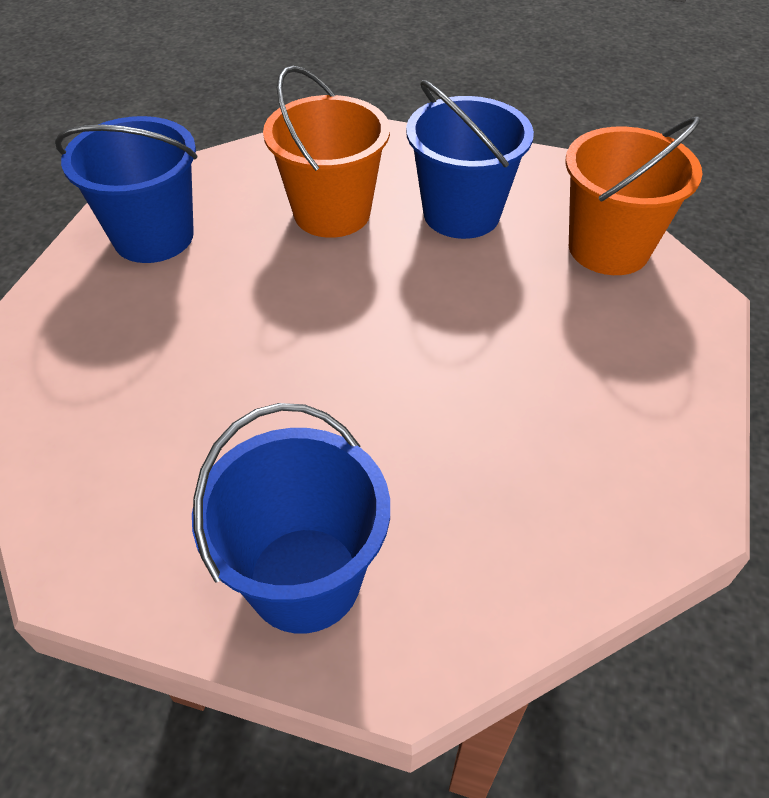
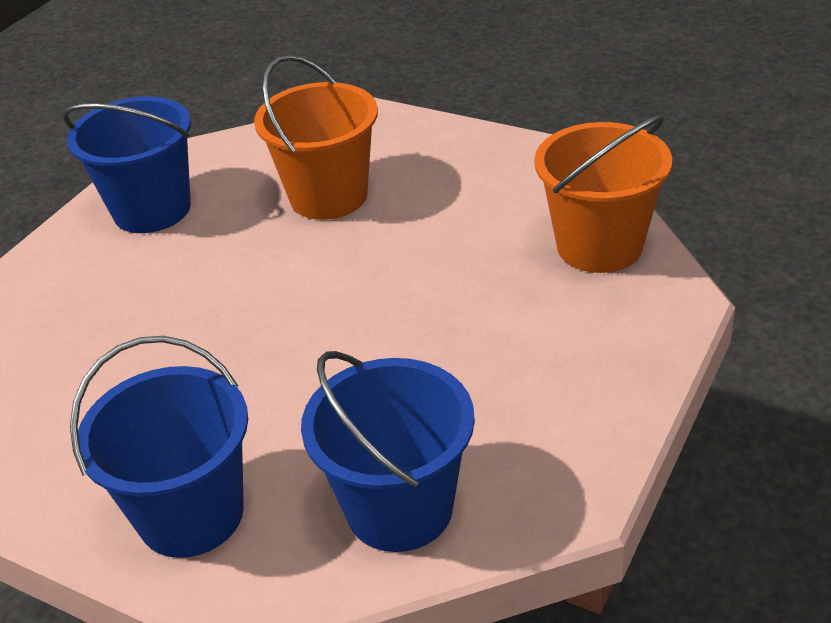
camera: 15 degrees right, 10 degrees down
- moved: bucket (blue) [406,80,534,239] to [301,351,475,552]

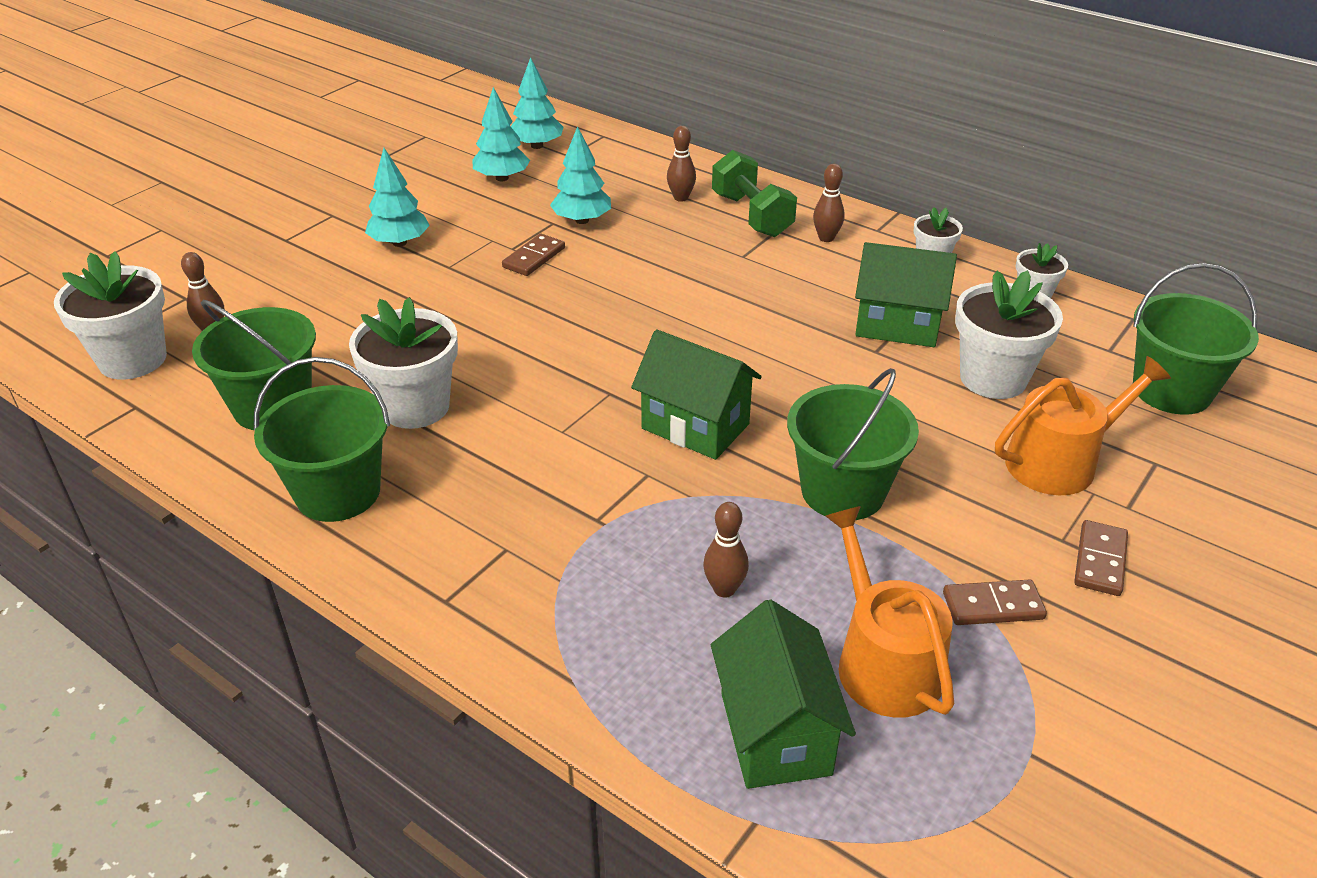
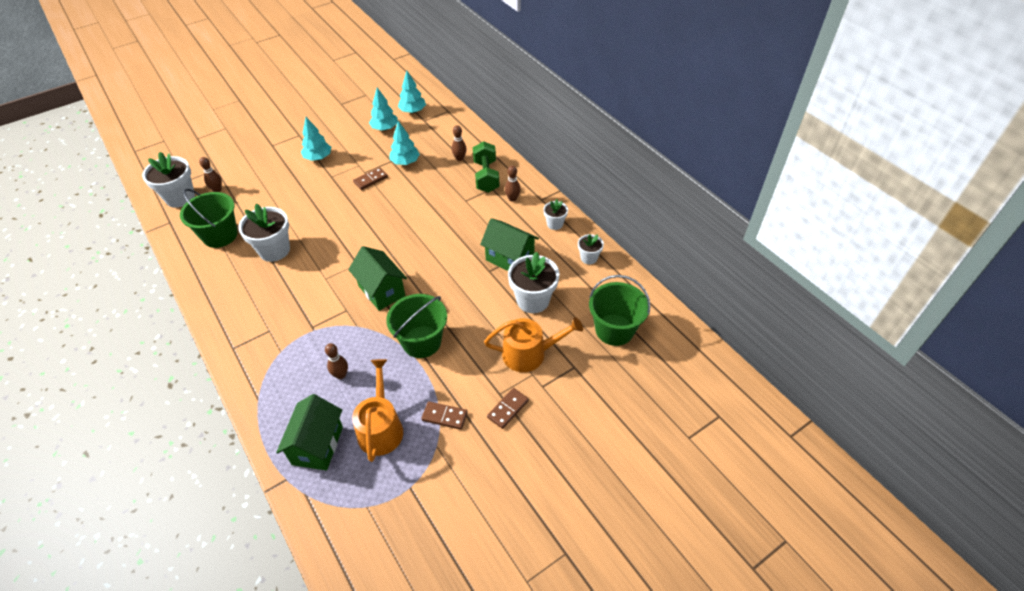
camera: 20 degrees right, 10 degrees up
- removed: bucket (green) [254,357,390,522]

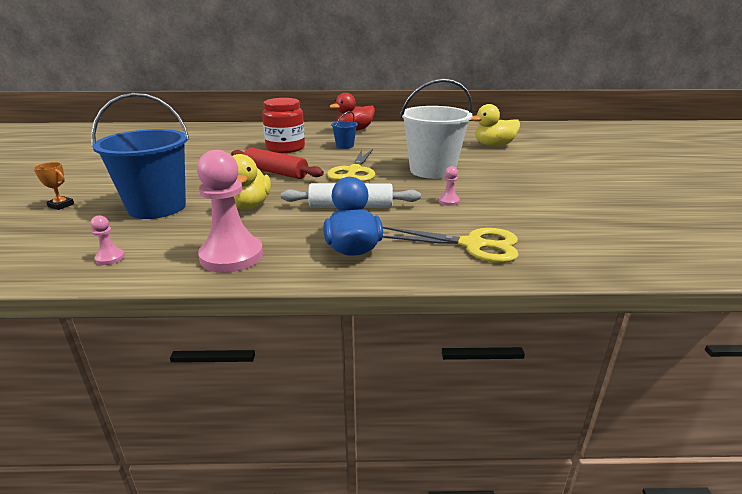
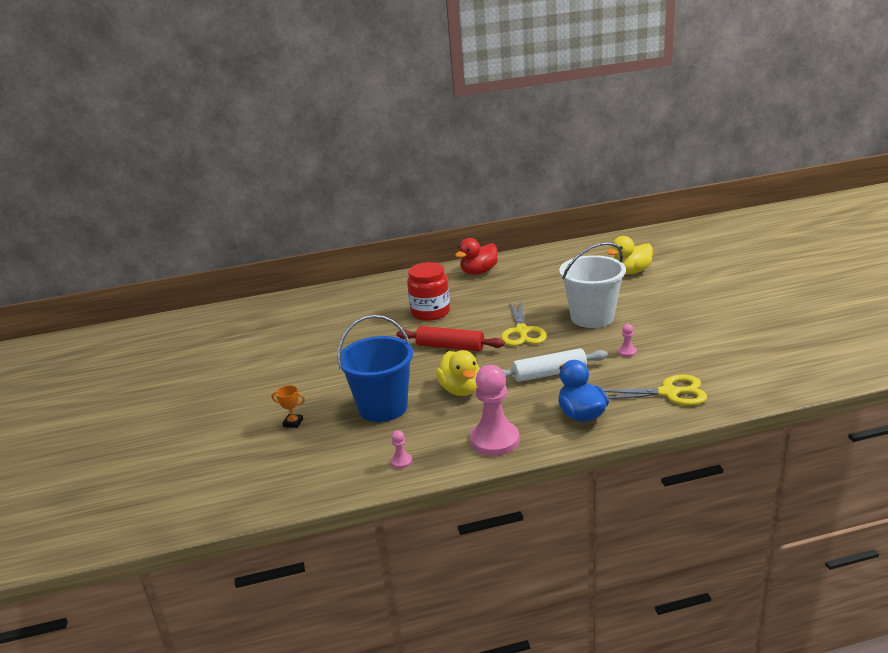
camera: 10 degrees left, 0 degrees up
- removed: bucket (blue) [331,111,358,149]

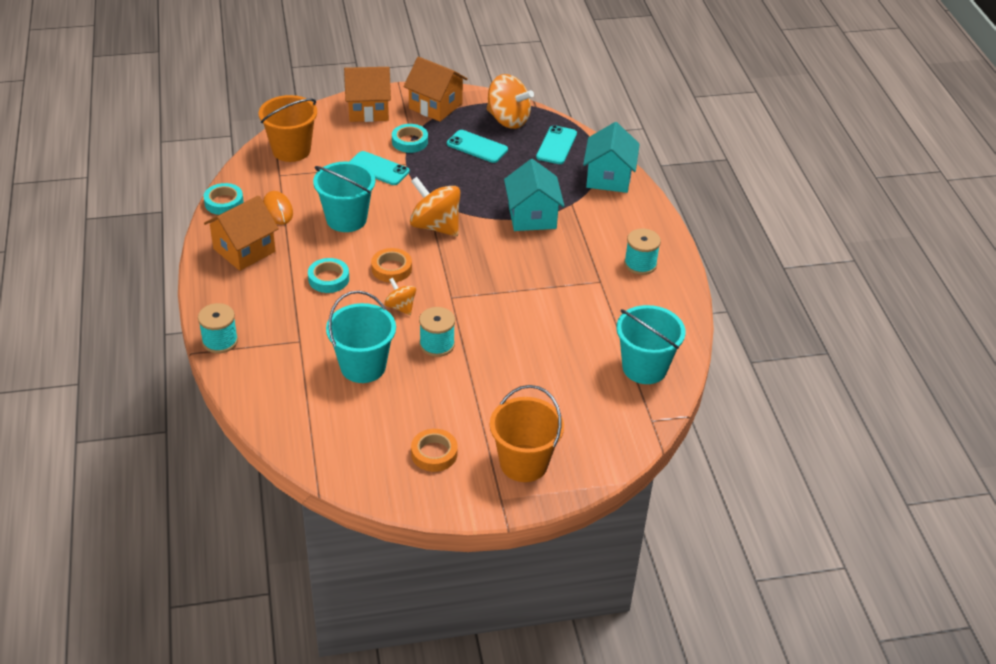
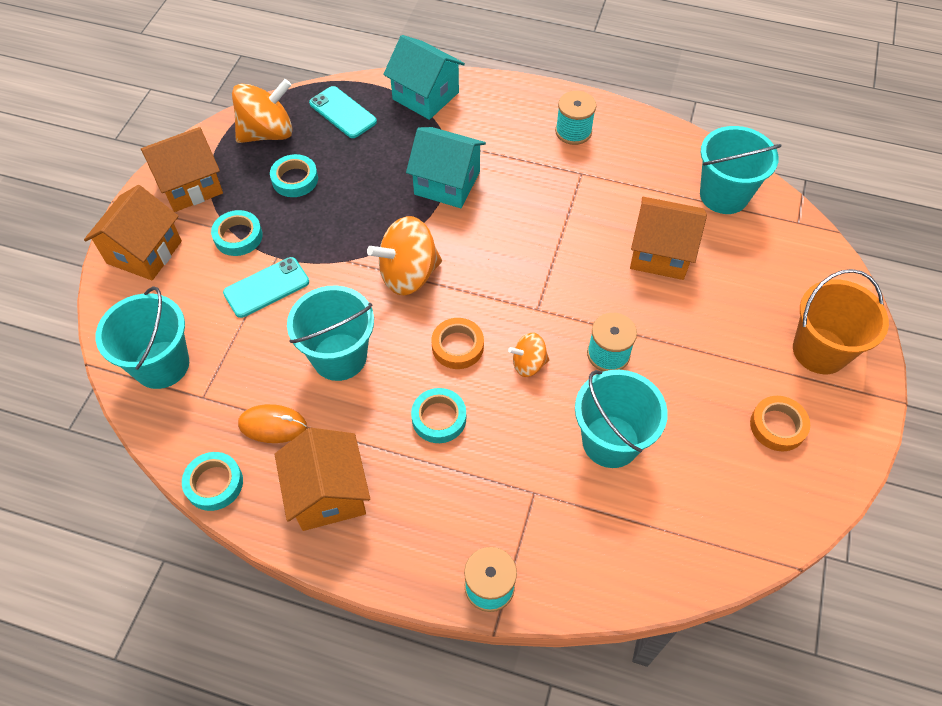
camera: 60 degrees left, 15 degrees up
- recoloured: bucket (orange) [259,95,317,162] to bucket (turquoise) [95,286,189,389]
- replaced: phone (turquoise) [447,130,508,163] to tape (turquoise) [270,154,318,197]
- added: house (orange) [630,197,707,280]

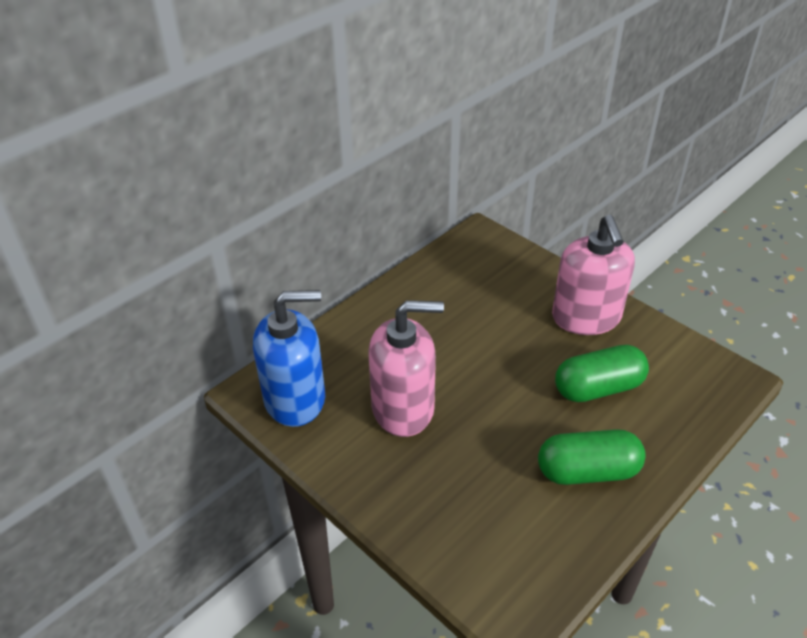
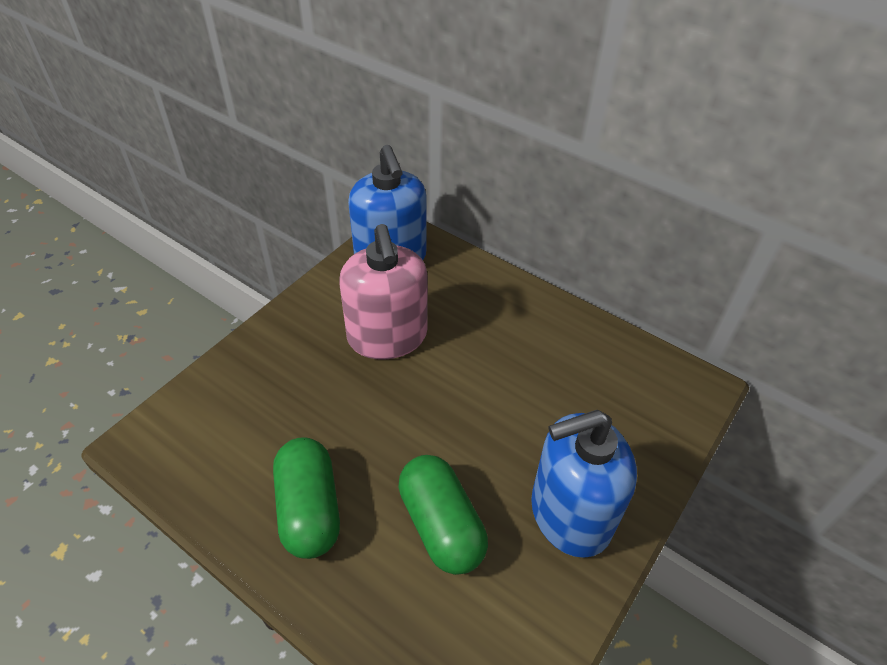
camera: 80 degrees right, 5 degrees up
- recoloured: soap dispenser (pink) [552,215,635,335] to soap dispenser (blue) [531,410,637,558]

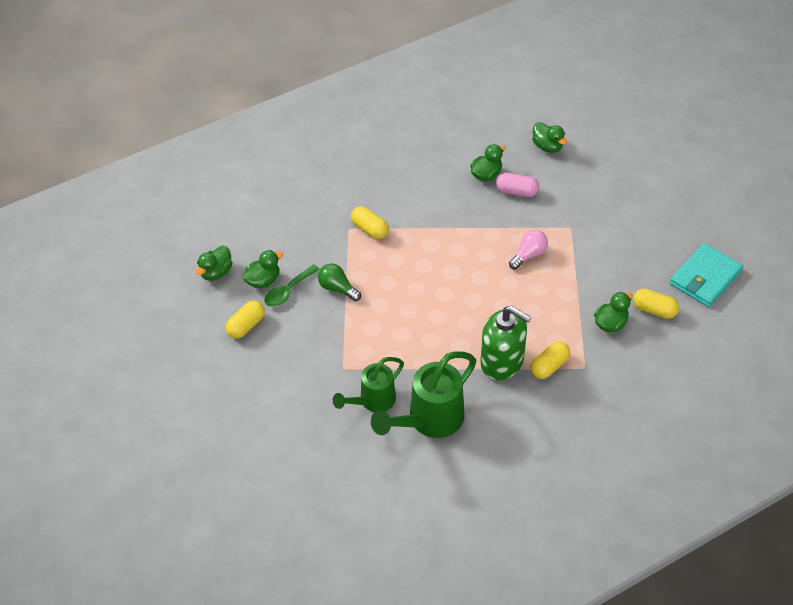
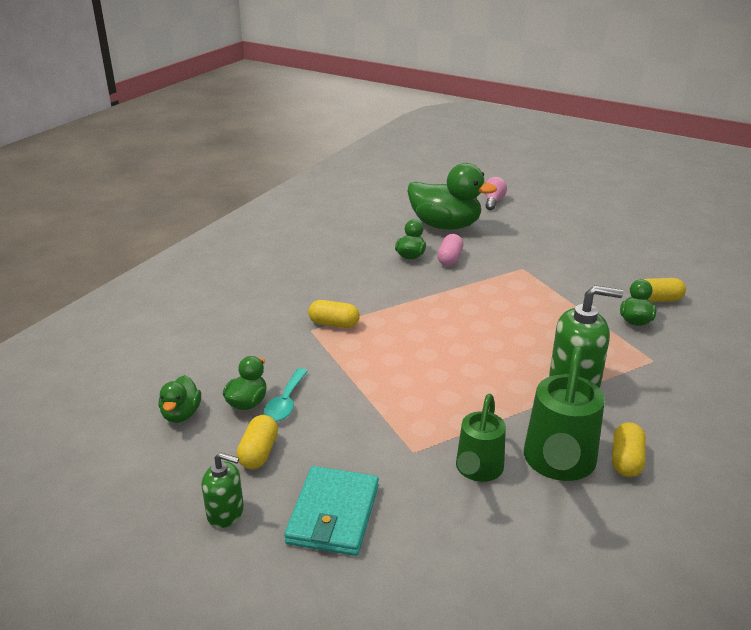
camera: 30 degrees left, 20 degrees down
- recoloured: spoon (green) [264,264,320,307] to spoon (turquoise) [264,368,308,421]
- removed: light bulb (green) [318,263,361,301]
- turned: capsule (pink) [496,173,539,197] = [437,234,463,266] 60 degrees counterclockwise
- moved: light bulb (pink) [509,229,548,270] to [484,177,507,210]
- moved: capsule (yellow) [530,341,570,379] to [612,422,646,477]
- resized: duck (green) [532,122,567,153] = [407,163,497,230] x2.06
- moved: wallet (turquoise) [670,243,743,307] to [284,466,379,556]
- added: soap dispenser (green) [202,452,244,528]

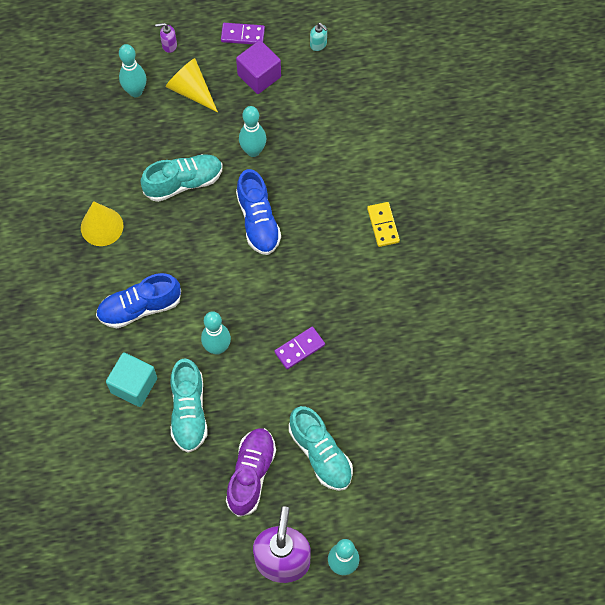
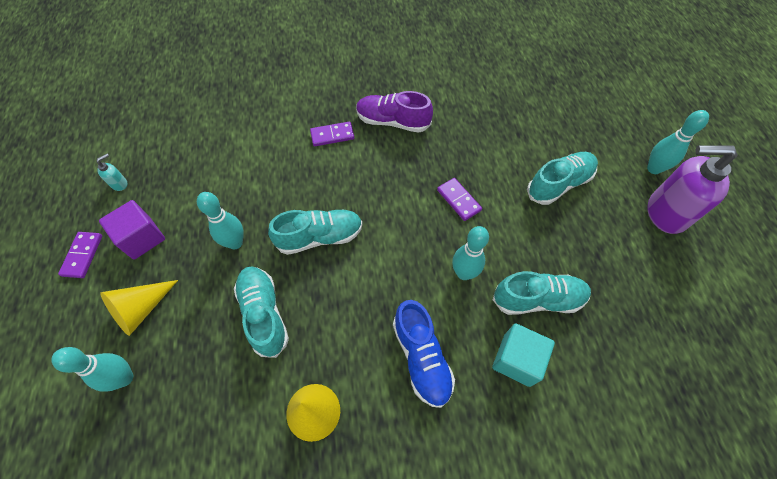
camera: 90 degrees left, 5 degrees down
- removed: soap dispenser (purple) [155,23,177,53]
- moved: shoe (purple) [226,428,276,517] to [356,91,433,132]
- recoloured: shoe (blue) [236,169,281,255] to shoe (turquoise) [268,209,363,255]
- recoloured: domino (yellow) [367,202,400,247] to domino (purple) [310,122,354,146]

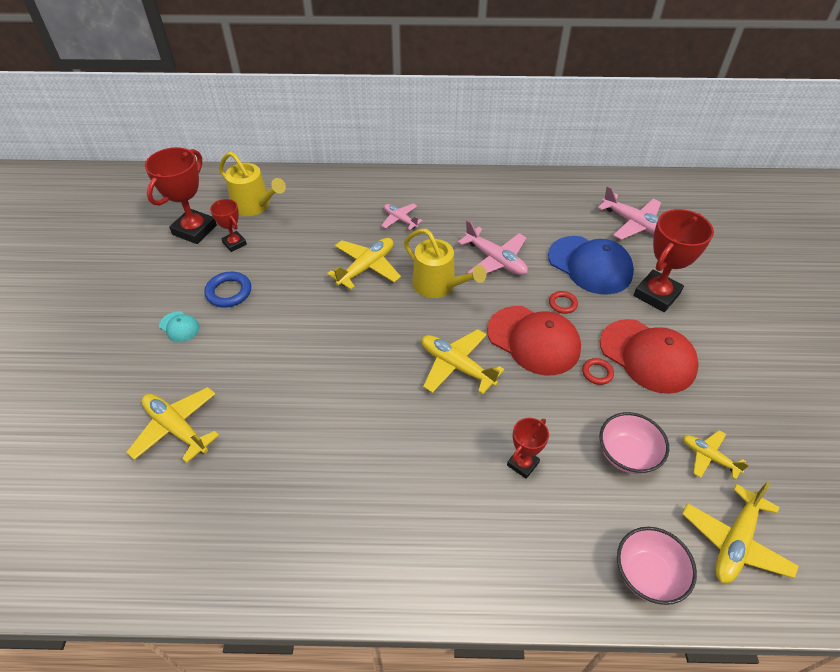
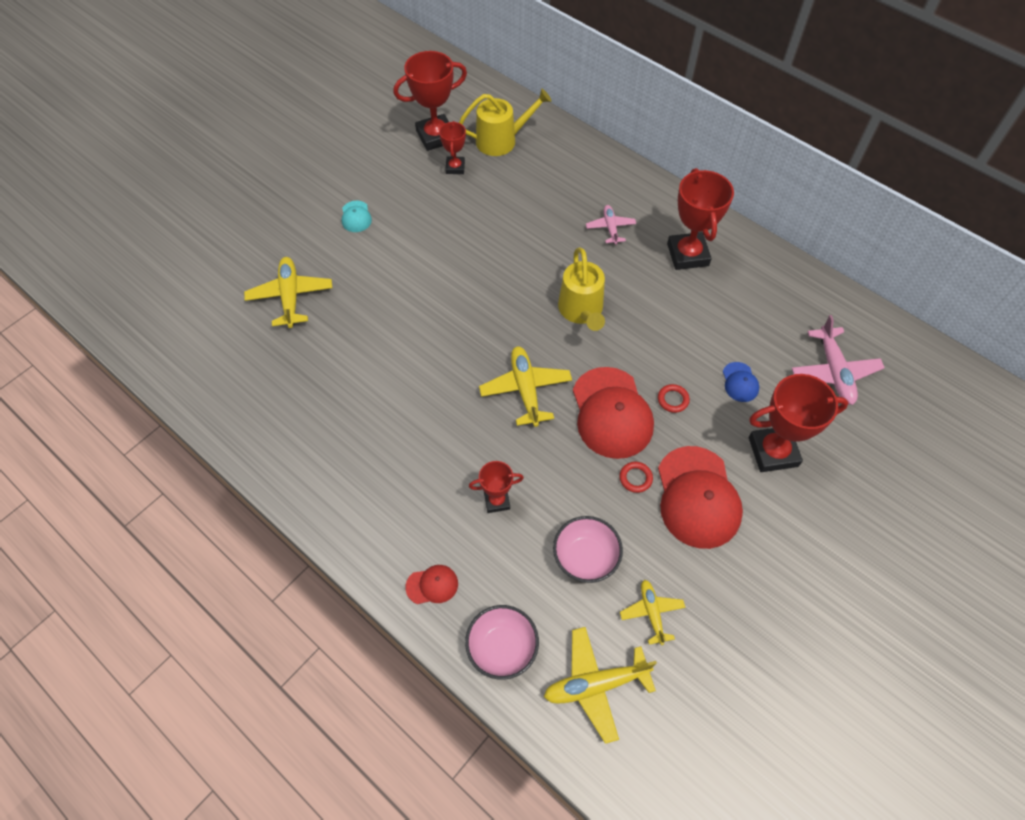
camera: 40 degrees right, 10 degrees up
- removed: ring (blue) [204,272,251,308]
- turned: watering can (yellow) [219,152,286,216] = [459,89,551,156] 90 degrees counterclockwise
- removed: plane (yellow) [327,238,401,289]
- removed: plane (pink) [458,220,528,275]
- resized: cap (blue) [548,236,634,295] = [723,362,759,402] x0.46
- added: cap (red) [405,565,458,604]
- added: trophy (red) [667,168,734,270]

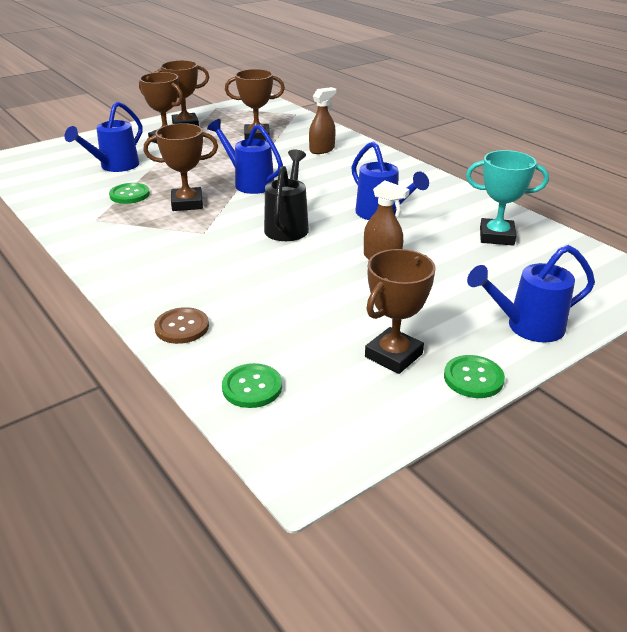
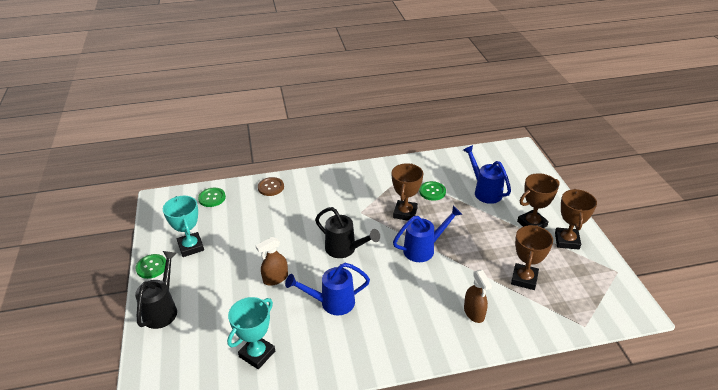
camera: 115 degrees right, 5 degrees up
- recoloured: trophy (brown) [365,249,435,374] to trophy (turquoise) [163,196,204,257]
- recoloured: watering can (blue) [467,245,595,343] to watering can (black) [135,251,177,329]

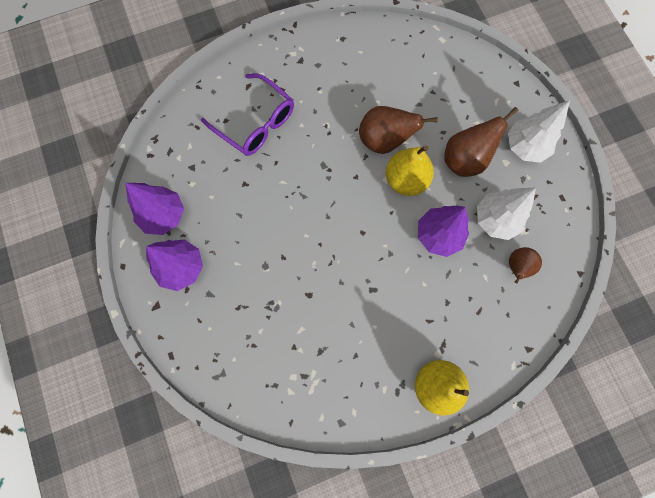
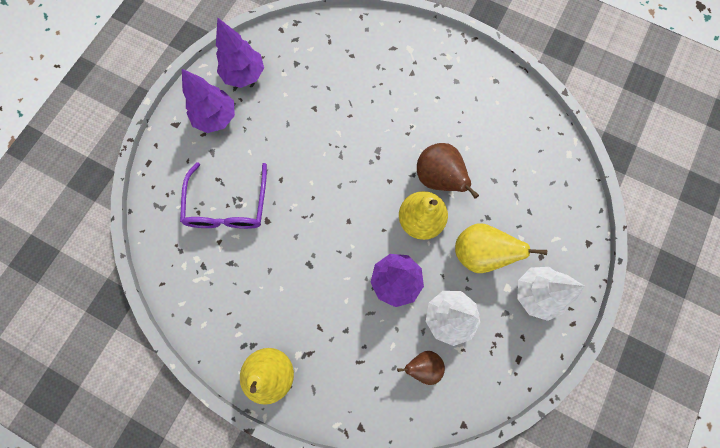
camera: 50 degrees right, 0 degrees up
- moved: glasses (purple) [201,73,294,156] to [180,162,267,229]
- recoloured: pear (brown) [444,107,518,177] to pear (yellow) [455,223,547,273]

